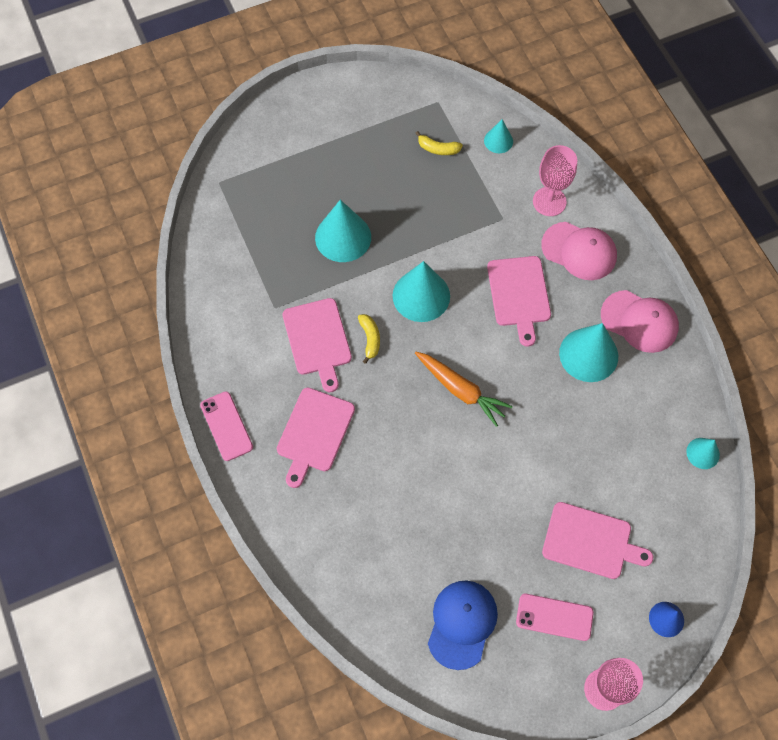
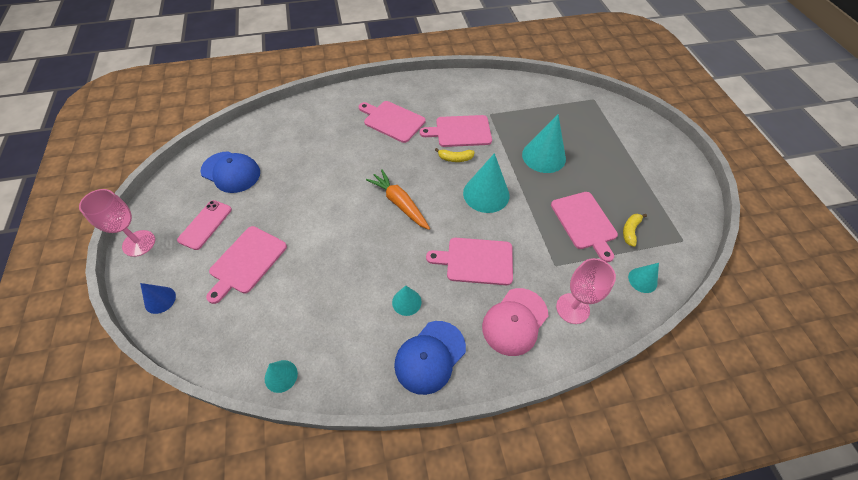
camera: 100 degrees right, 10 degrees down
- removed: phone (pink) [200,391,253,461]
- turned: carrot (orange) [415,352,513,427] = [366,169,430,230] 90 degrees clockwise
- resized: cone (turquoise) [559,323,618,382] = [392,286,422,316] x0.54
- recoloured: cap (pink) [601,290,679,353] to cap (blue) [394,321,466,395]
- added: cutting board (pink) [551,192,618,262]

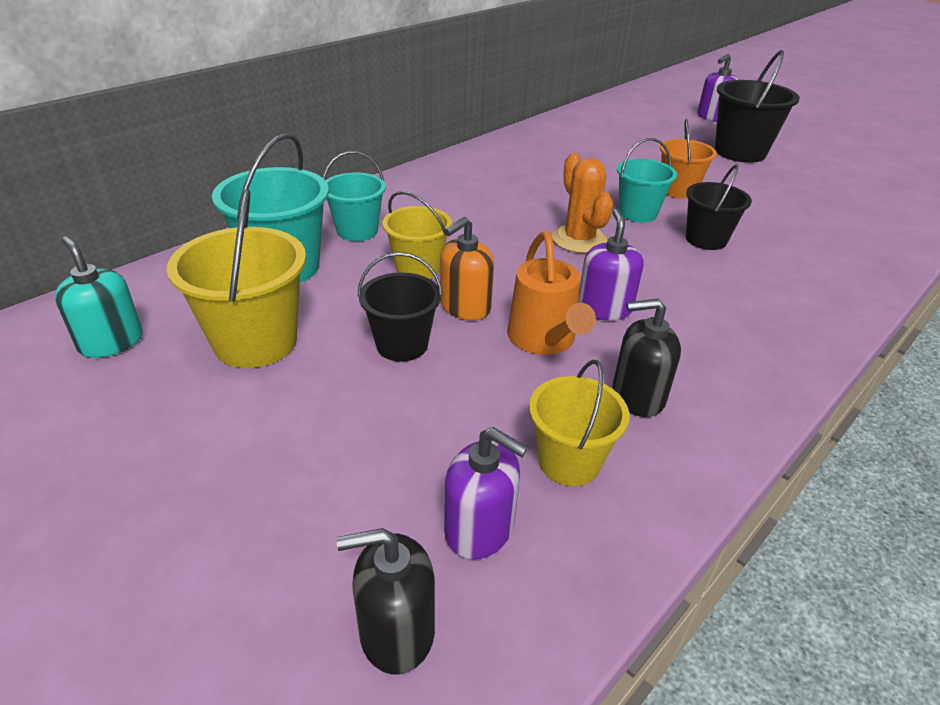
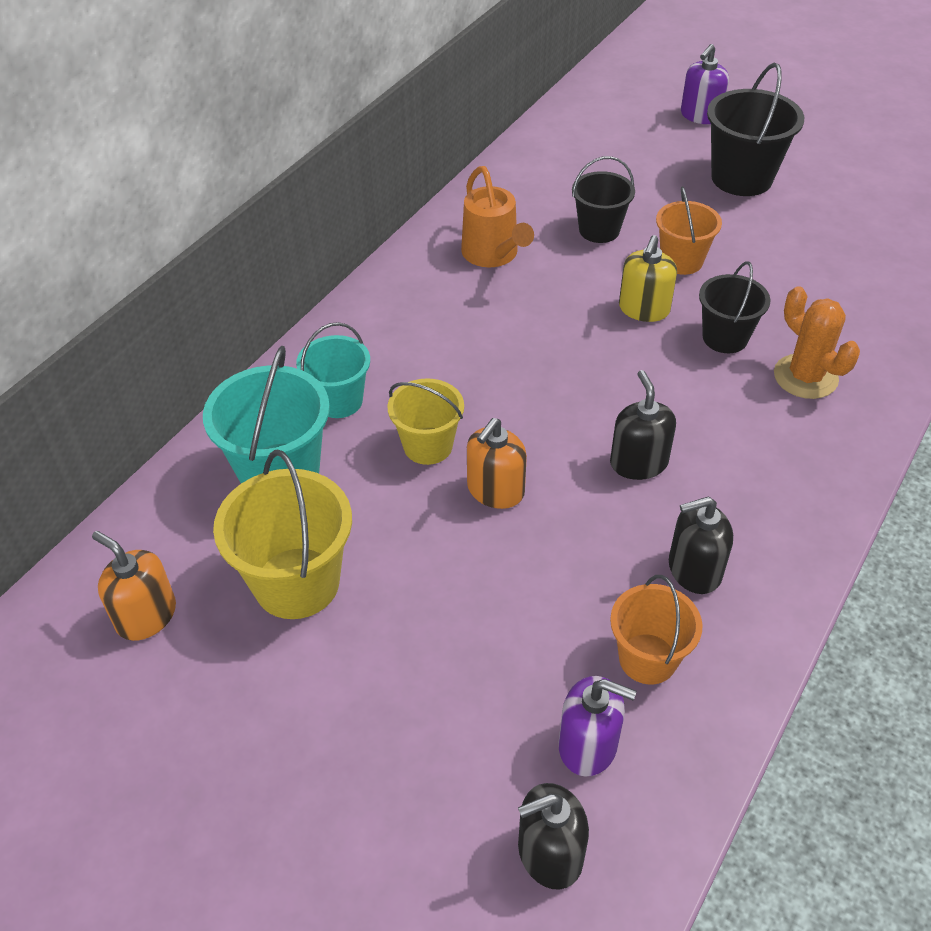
camera: 10 degrees left, 10 degrees up
- recoloured: soap dispenser (turquoise) [55,236,143,358] to soap dispenser (orange) [92,531,176,641]
- moved: bucket (black) [357,252,443,362] to [572,156,635,243]
- moved: watering can (orange) [507,231,596,355] to [461,166,534,267]
- recoloured: bucket (yellow) [529,360,629,486] to bucket (orange) [610,575,703,684]
- moved: cactus (orange) [552,153,613,253] to [774,286,860,399]
- recoloured: soap dispenser (purple) [578,209,644,320] to soap dispenser (black) [610,370,676,480]
- replaced: bucket (turquoise) [617,138,677,222] to soap dispenser (yellow) [619,235,677,322]

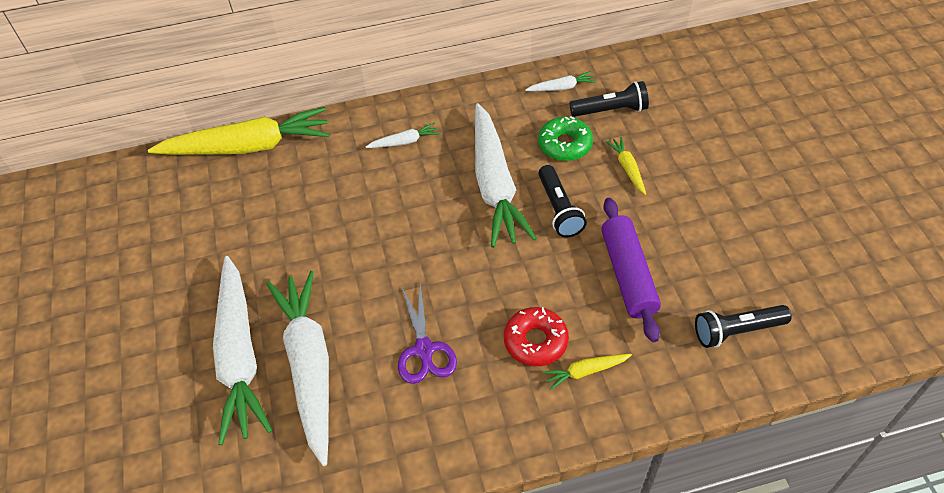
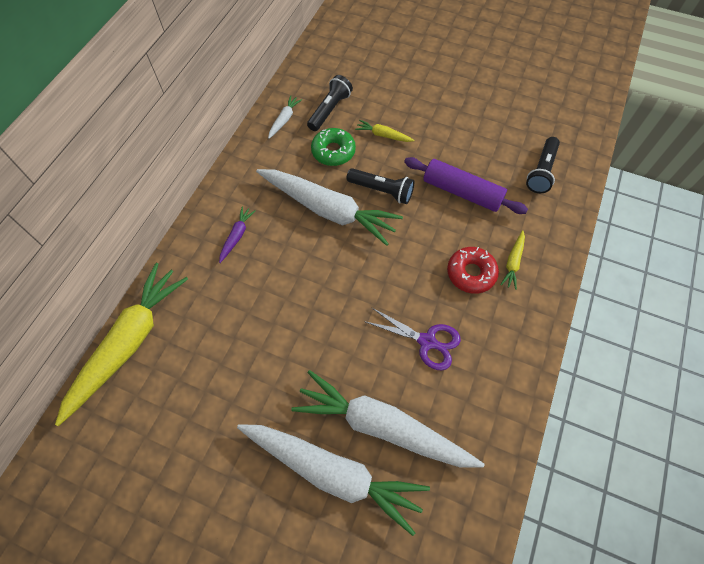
camera: 55 degrees left, 10 degrees up
- recoloured: carrot (white) [366,122,440,148] to carrot (purple) [219,206,256,263]

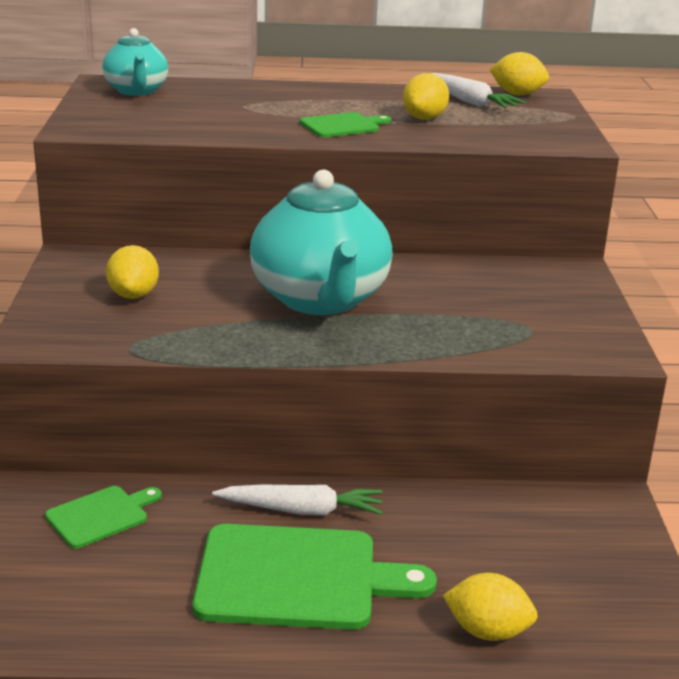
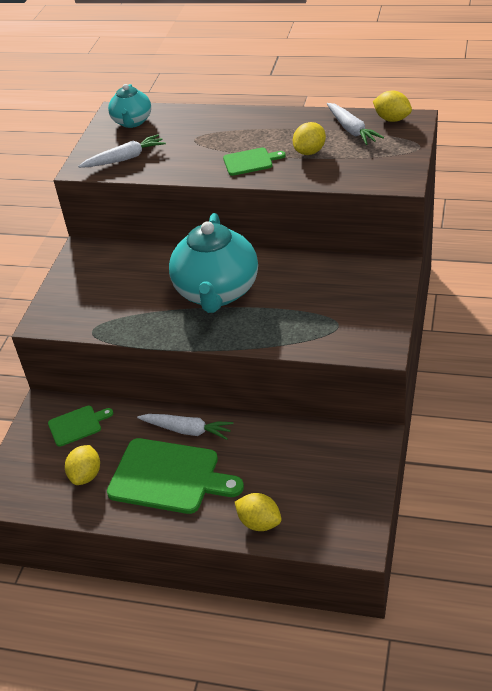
camera: 20 degrees right, 15 degrees up
- moved: lemon (yellow) [106,245,159,299] to [65,445,100,485]
- added: carrot (white) [78,134,166,168]

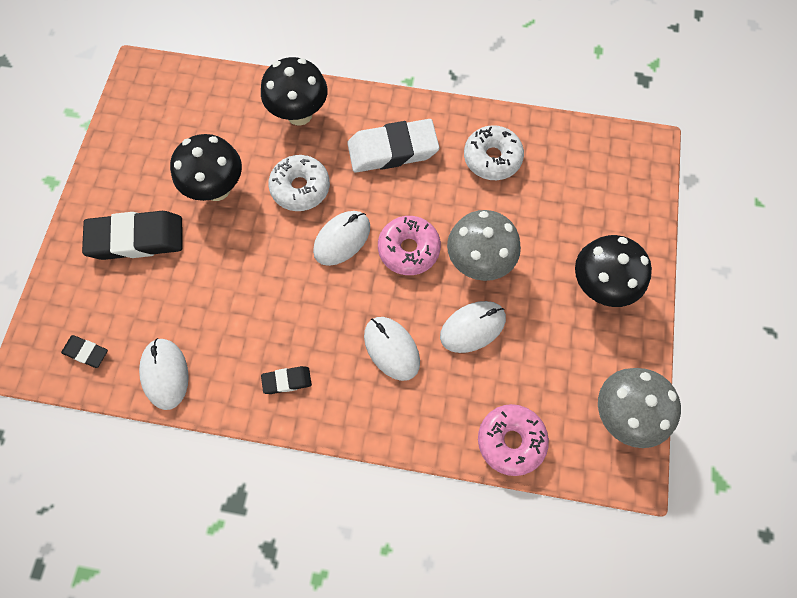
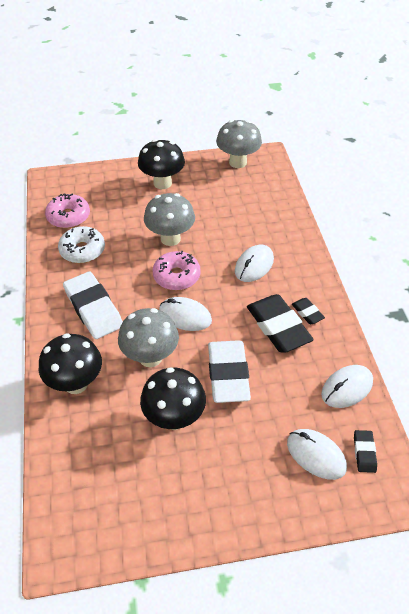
camera: 110 degrees left, 20 degrees down
- moved: eraser (black) [82,211,183,260] to [247,294,314,352]
- replaced: donut (white) [268,155,330,211] to mushroom (grey) [118,308,179,367]
- moved: mouse (white) [440,301,506,353] to [287,429,347,480]
- moved: donut (pink) [478,404,549,476] to [45,193,90,228]
- added: eraser (white) [208,340,251,403]

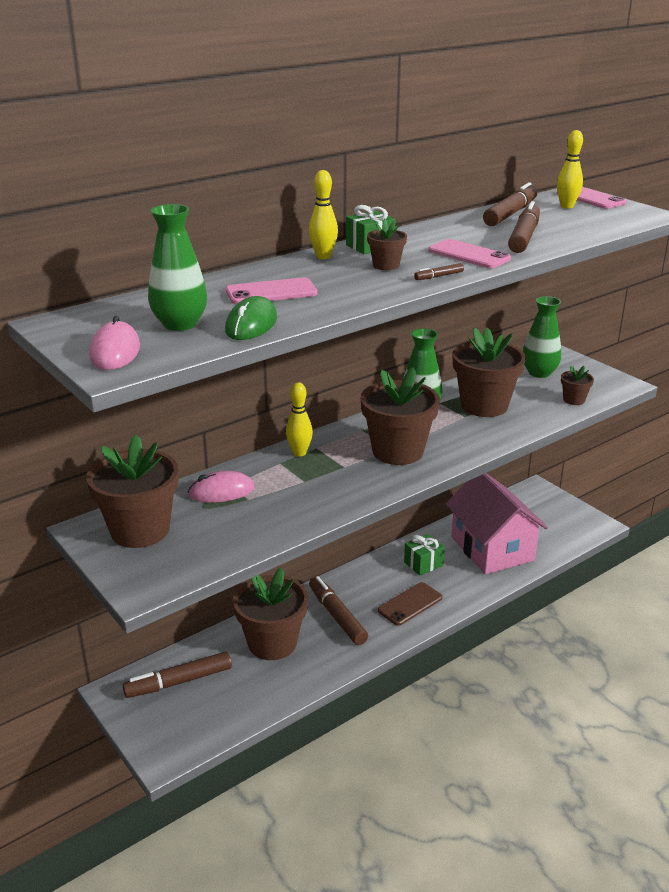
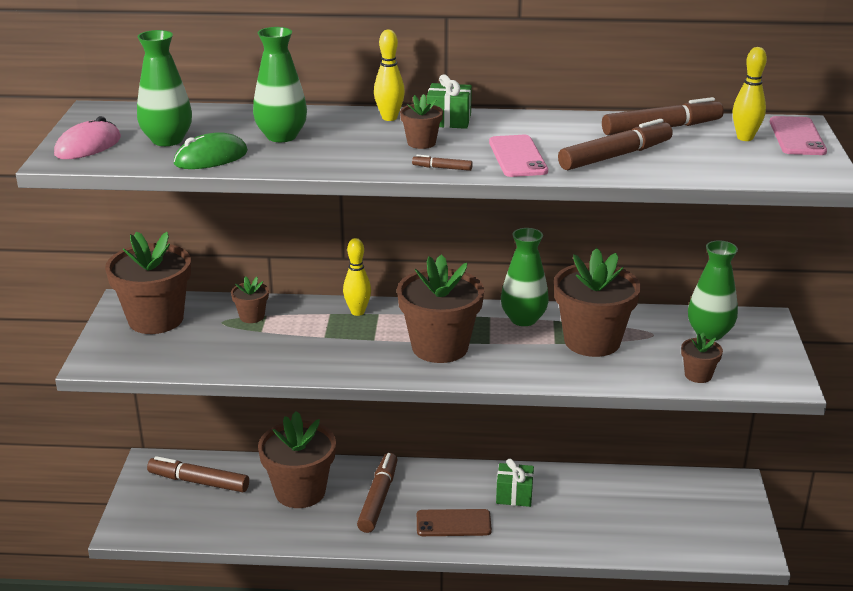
camera: 40 degrees right, 0 degrees up
- replaced: mouse (pink) [188,471,255,503] to flower pot (brown) [231,276,269,323]
- replaced: phone (pink) [226,277,318,304] to vase (green) [253,27,307,142]
- removed: house (pink) [446,473,548,574]

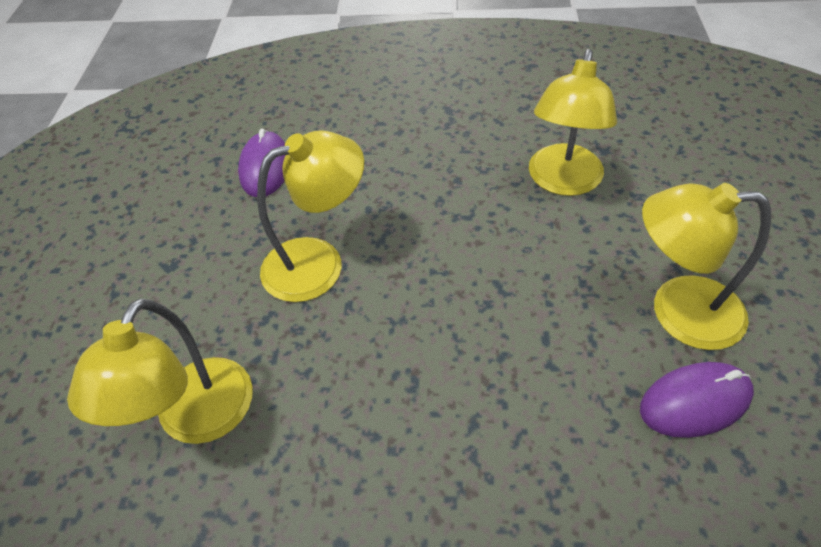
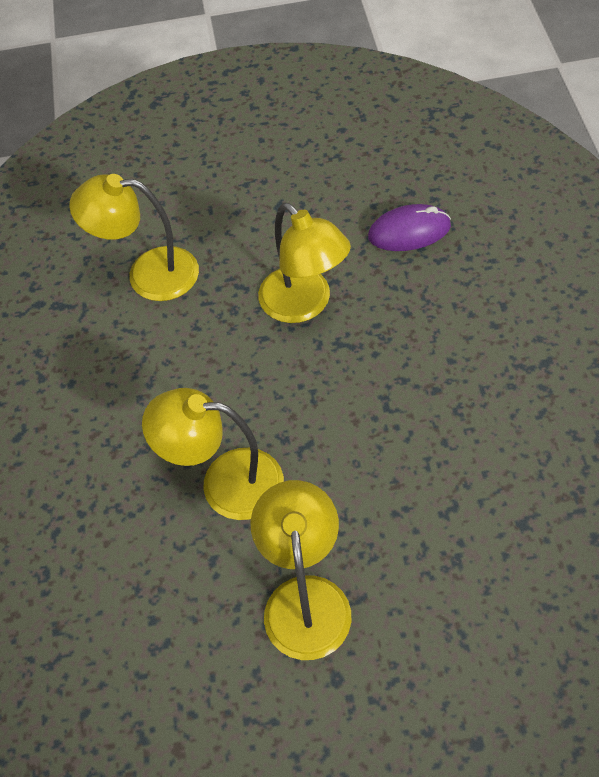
camera: 80 degrees right, 5 degrees up
- moved: lamp (yellow) [529,49,617,196] to [142,388,284,520]
- removed: mouse (purple) [640,362,754,438]

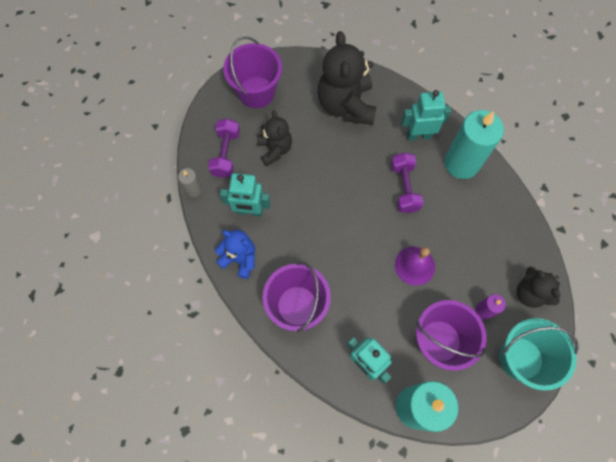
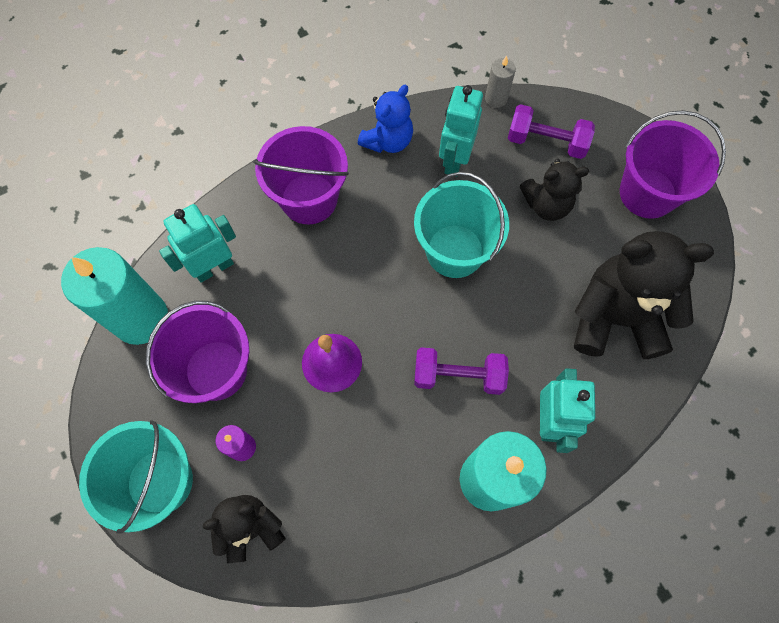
camera: 100 degrees right, 0 degrees up
- added: bucket (turquoise) [414,172,509,278]

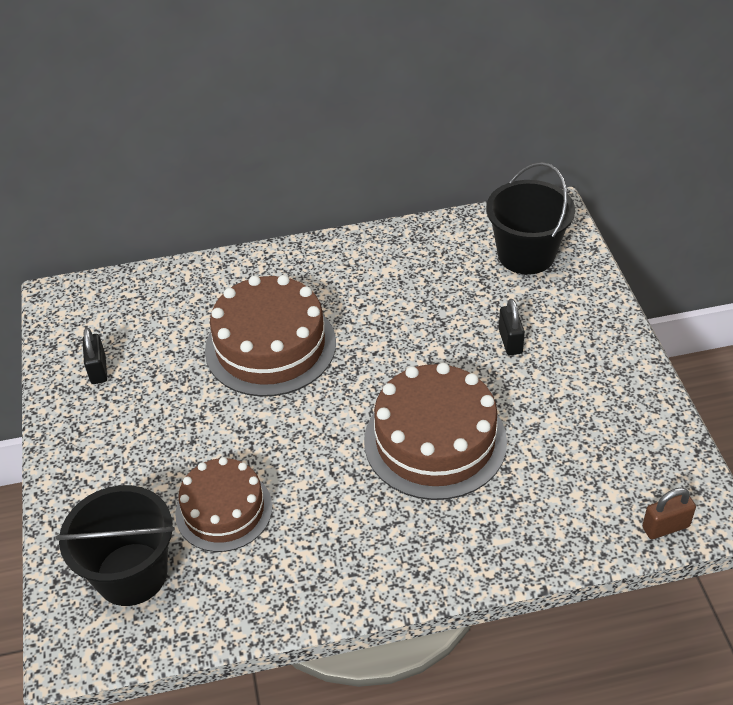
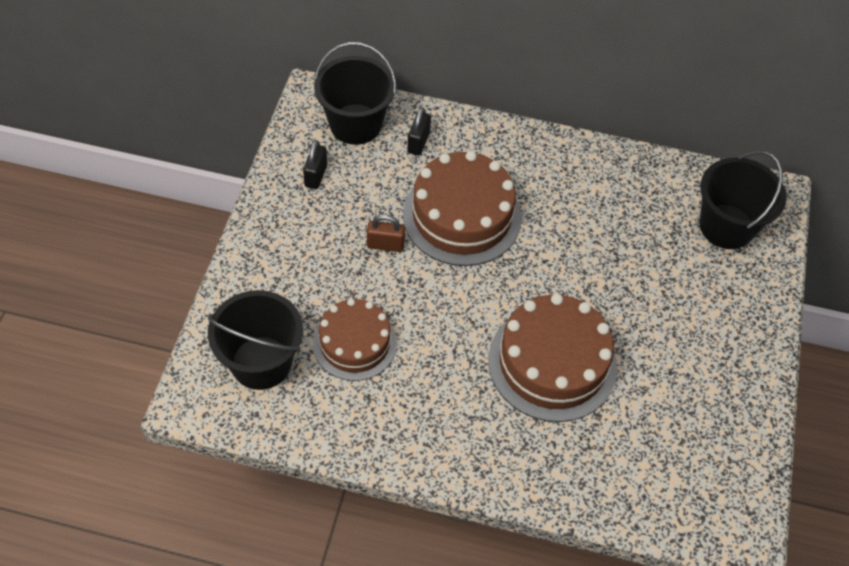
camera: 20 degrees right, 10 degrees up
- moved: padlock (black) [499,299,525,355] to [407,107,431,156]
- moved: padlock (brown) [642,488,696,539] to [367,214,405,252]
- added: bucket (black) [314,42,396,145]

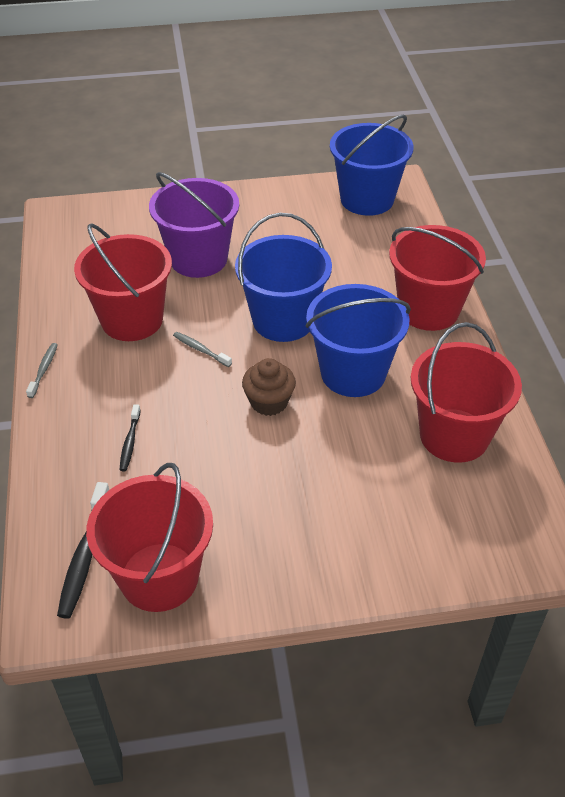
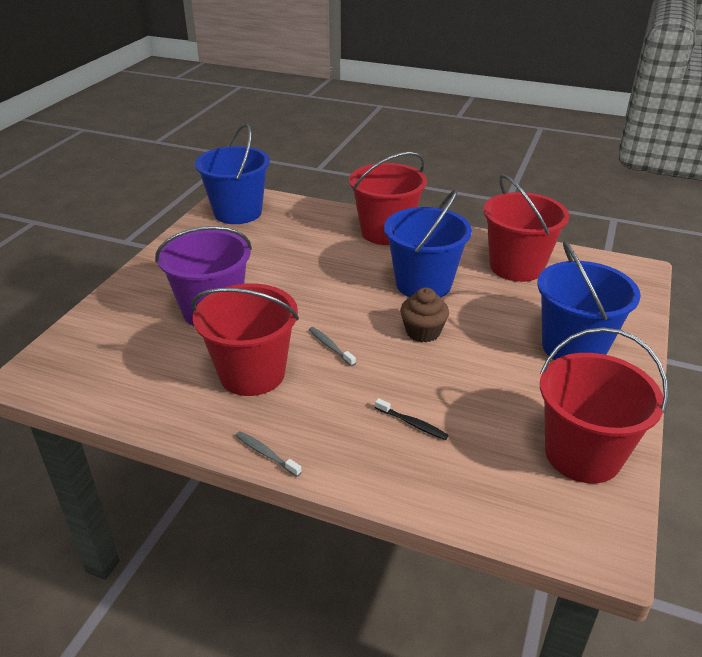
camera: 60 degrees left, 10 degrees down
- removed: toothbrush (black) [57,482,109,619]
- turned: toothbrush (grey) [173,332,232,367] = [309,327,356,366] 75 degrees clockwise
- moved: bucket (blue) [235,213,332,342] to [537,241,641,360]

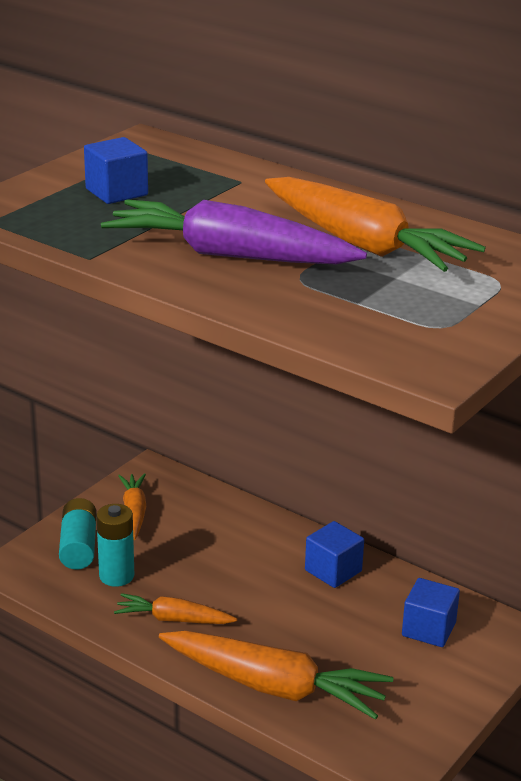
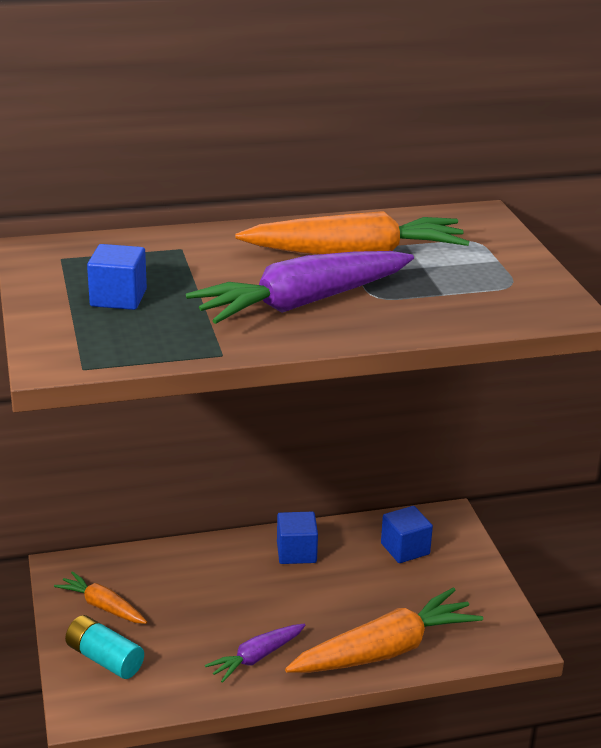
camera: 50 degrees left, 0 degrees up
- removed: battery (turquoise) [96,504,134,587]
- recoloured: carrot (orange) [114,593,238,624] to carrot (purple) [205,624,306,683]

